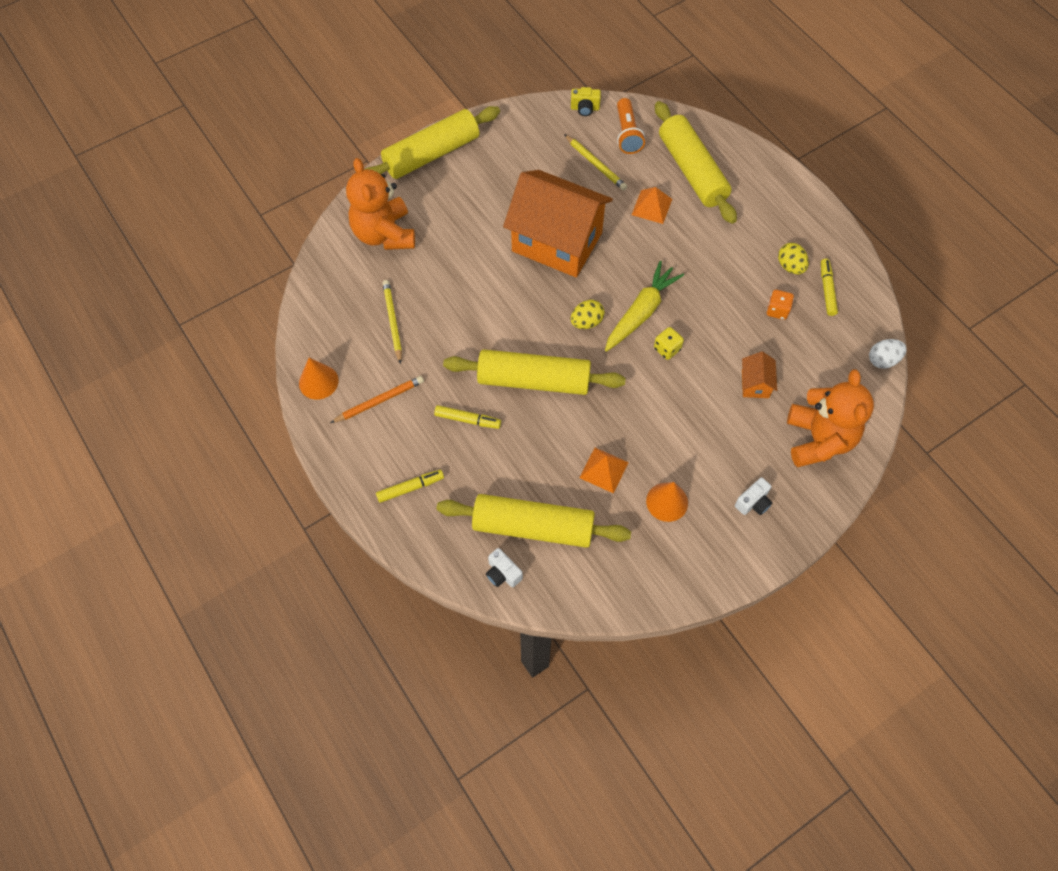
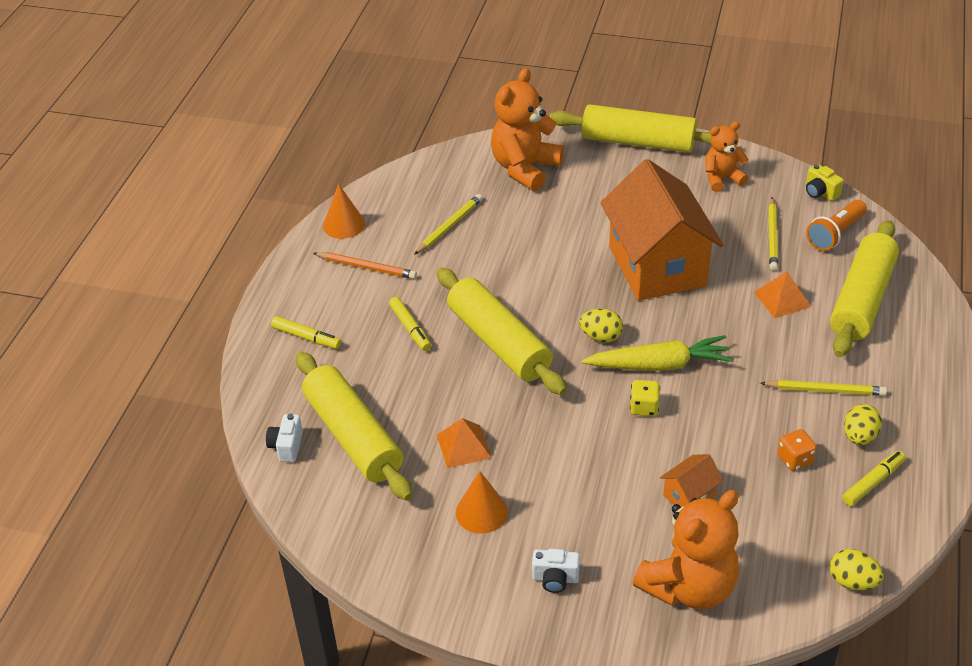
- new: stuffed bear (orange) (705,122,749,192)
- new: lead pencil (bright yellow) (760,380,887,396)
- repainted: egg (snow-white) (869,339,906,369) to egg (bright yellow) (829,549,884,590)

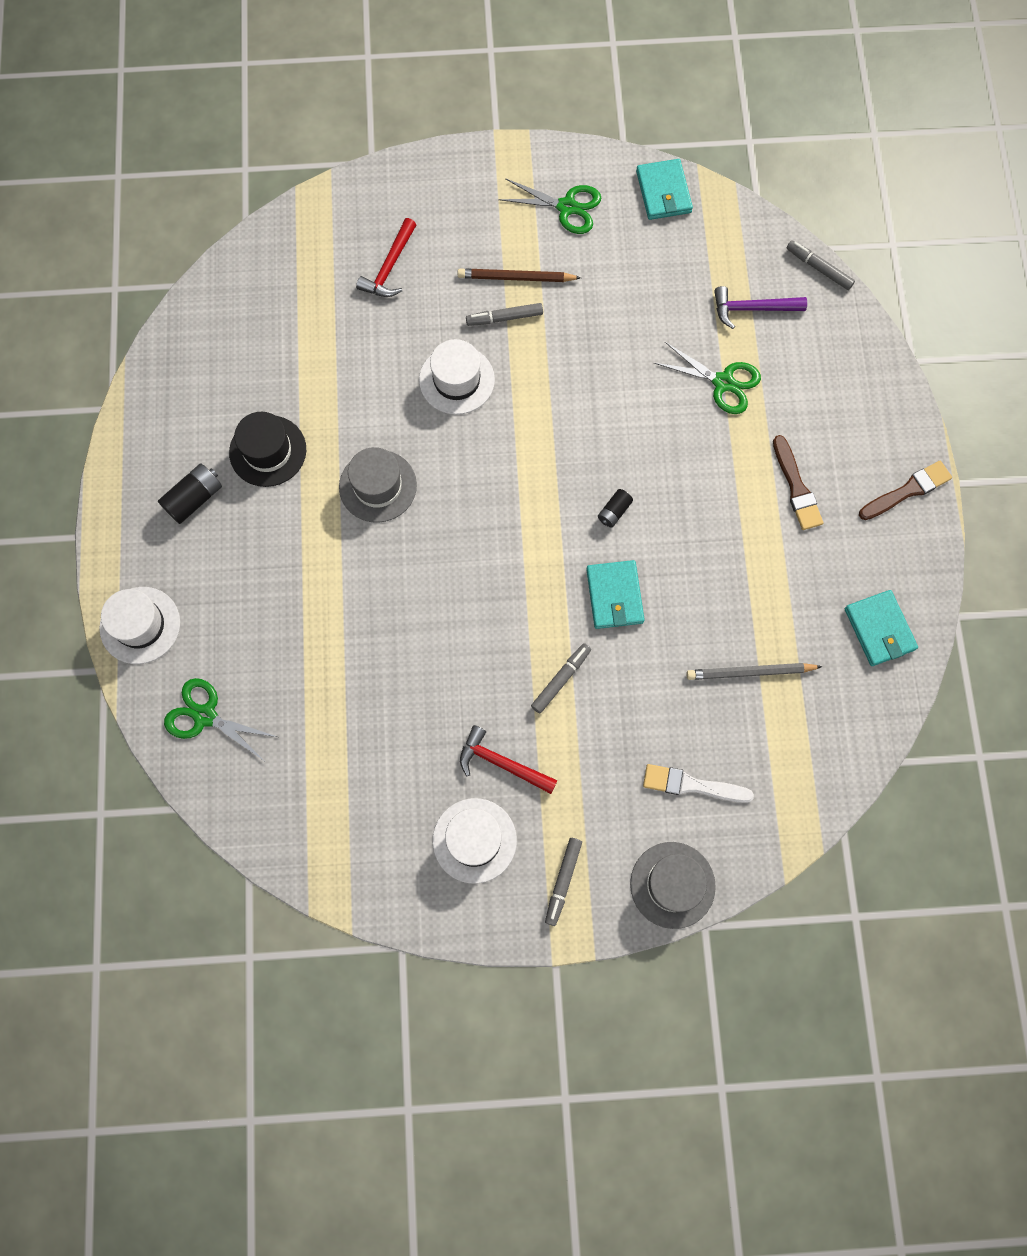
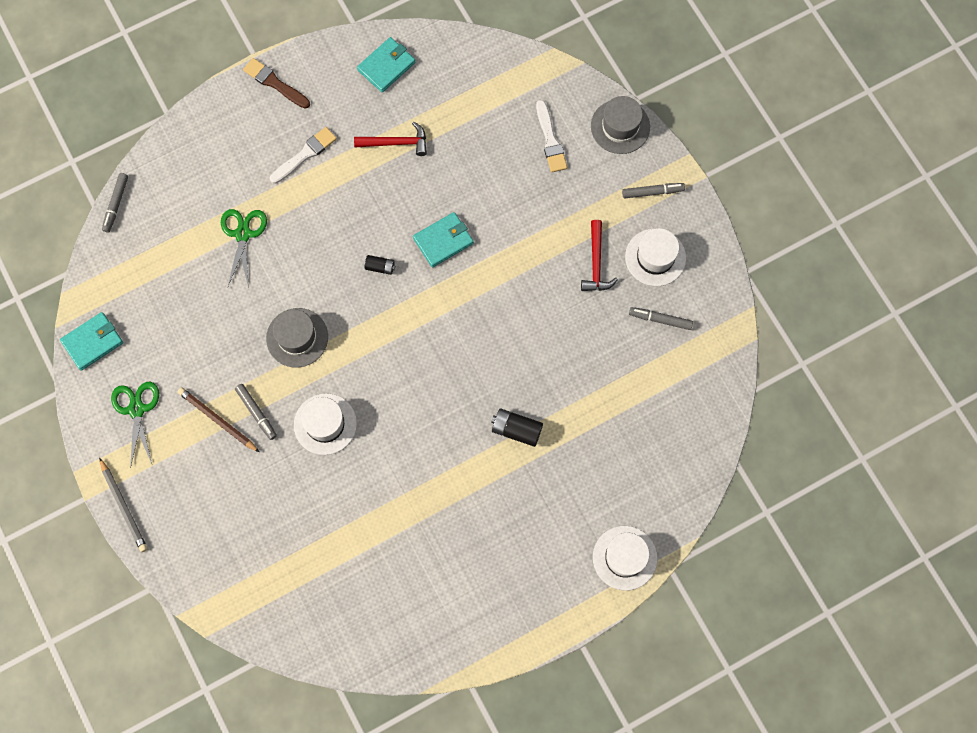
- shifted: lead pencil (gray) (686,663,822,680) to (99,458,147,552)
- rotated: lead pencil (brown) (458,268,581,282) = (177,387,259,452) 150 degrees clockwise
- shifted: hat (gray) (339,447,417,523) to (266,308,328,368)
- repainted: paintbrush (brown) (773,435,823,530) to paintbrush (snow-white) (270,127,337,184)
- shifted: claw hammer (crimson) (356,218,416,297) to (354,122,427,156)
- shifted: battery (black) (158,463,222,524) to (491,409,543,447)
- shifted: marker (gray) (531,643,591,713) to (629,307,693,330)
- gone: shears (green) (164,678,277,761)
- gone: hat (black) (229,412,306,487)
- gone: claw hammer (royal purple) (714,286,807,329)

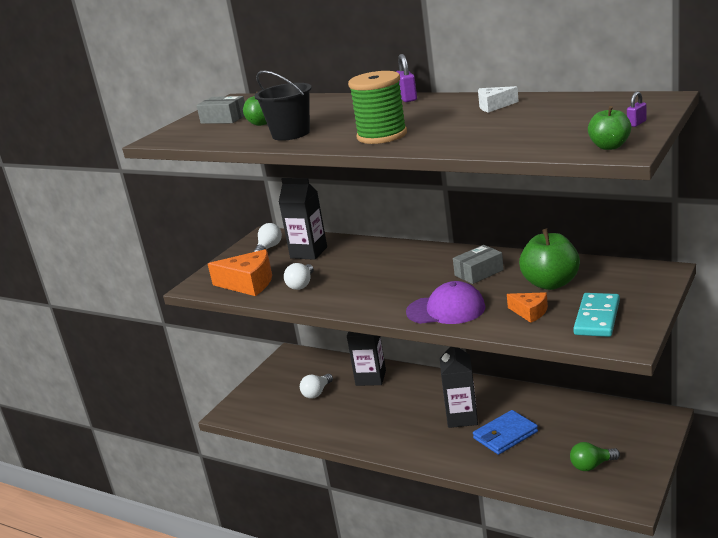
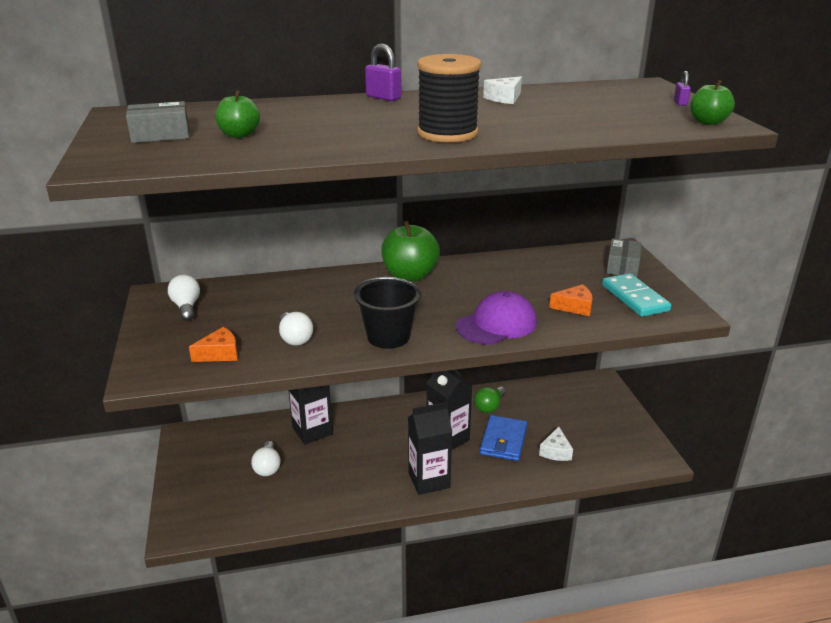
- scaled: cheese (orange) (208,249,272,296) = (189,327,238,362) x0.55
- shifted: pail (black) (254,71,312,141) to (354,277,422,349)
- shifted: apple (green) (519,229,580,290) to (381,220,440,282)
- shifted: carton (black) (279,178,327,260) to (408,402,452,495)
- repainted: reel of thread (green) (348,71,407,144) to reel of thread (black) (417,54,481,143)
- shifted: bulb (green) (570,442,620,471) to (474,387,506,413)
- new: cheese (snow-white) (539,427,573,461)
- shifted: box (gray) (453,245,504,284) to (606,238,642,277)

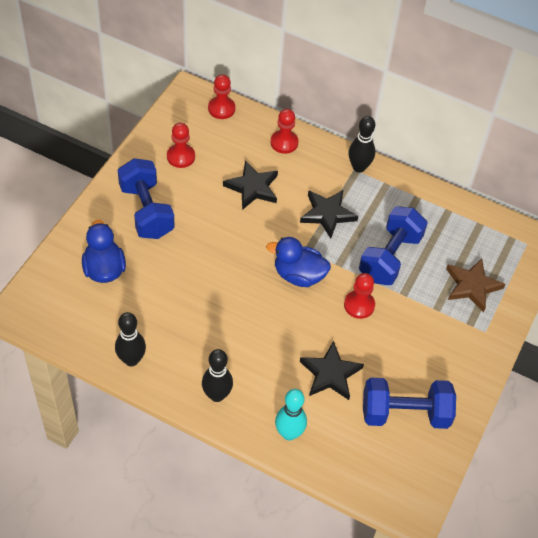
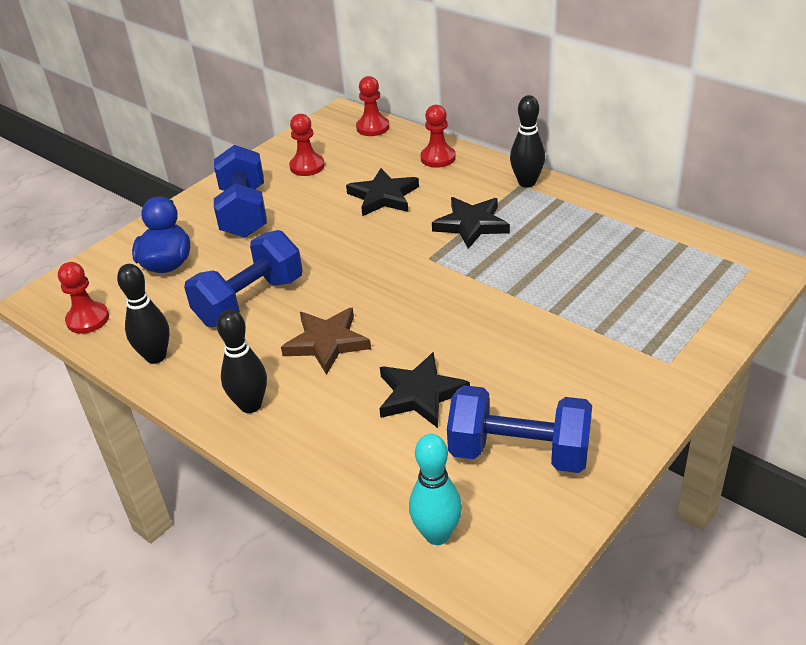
- shifted: chess pawn (crimson) (344,273,375,319) to (58,262,109,334)
- shifted: dumbbell (royal blue) (359,206,428,285) to (184,230,303,327)
- shifted: star (brown) (446,258,505,312) to (281,307,371,375)
- shifted: bowling pin (aqua) (275,389,307,441) to (409,434,462,545)
- gone: duck (royal blue) (266,237,331,287)

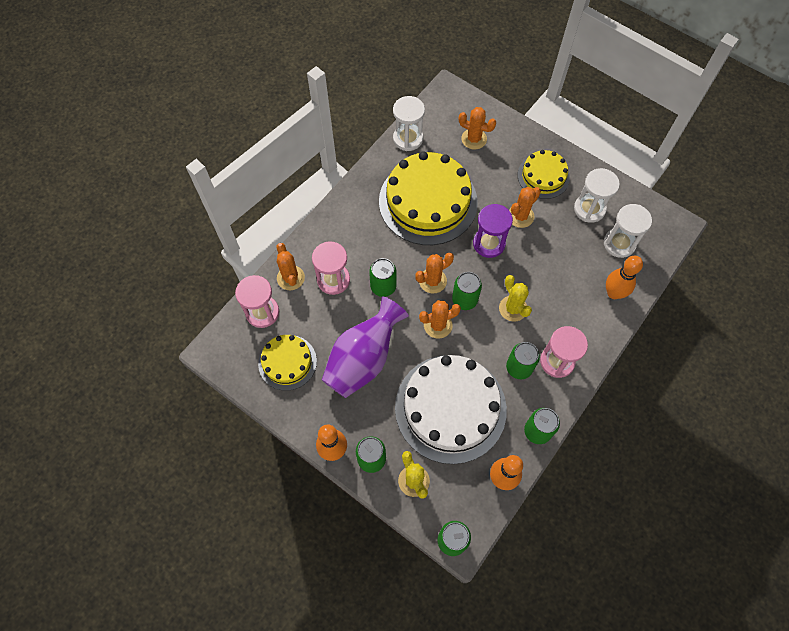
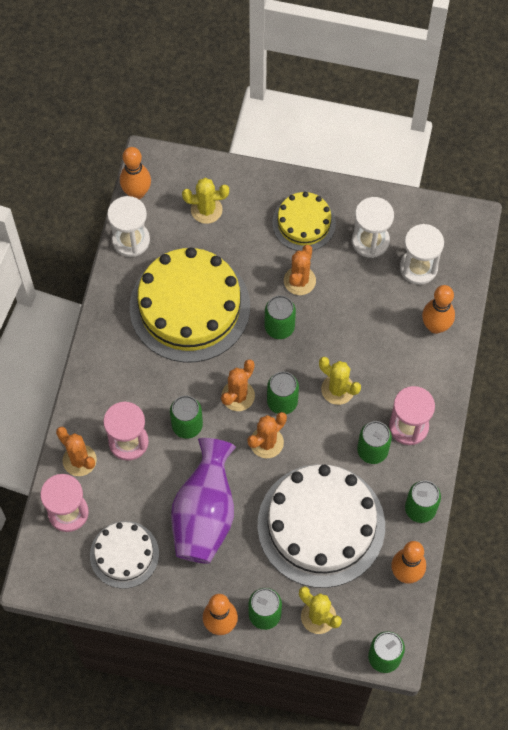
- repainted: gateau (bright yellow) (258,335,317,391) to gateau (snow-white) (90,521,159,589)
- new: bowling pin (orange) (120,147,151,199)
- repainted: prickly plant (orange) (459,107,496,150) to prickly plant (bright yellow) (182,178,229,224)
- swapped: sandglass (royal purple) (473,204,513,258) to soda can (green) (265,295,296,339)

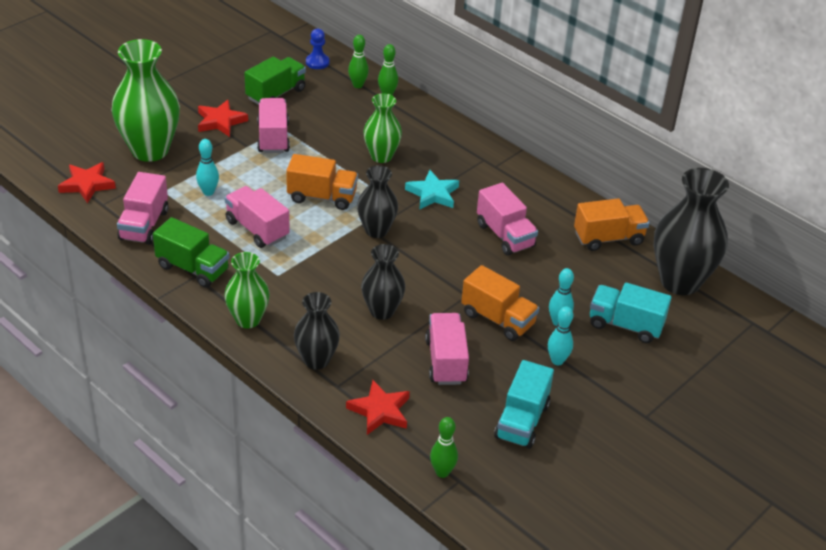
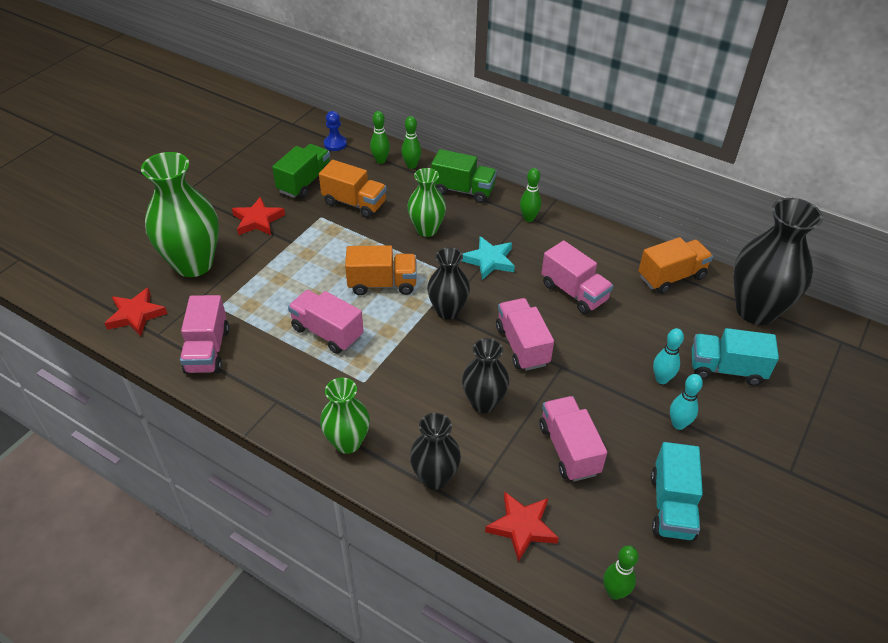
- shifted: lorry (orange) (461,265,539,341) to (319,160,387,218)
- shifted: lorry (green) (153,217,229,288) to (431,149,497,203)
- shifted: lorry (pink) (257,98,290,153) to (496,298,554,371)
- new: bowling pin (green) (520,168,541,222)
- gone: bowling pin (aqua) (196,139,219,196)

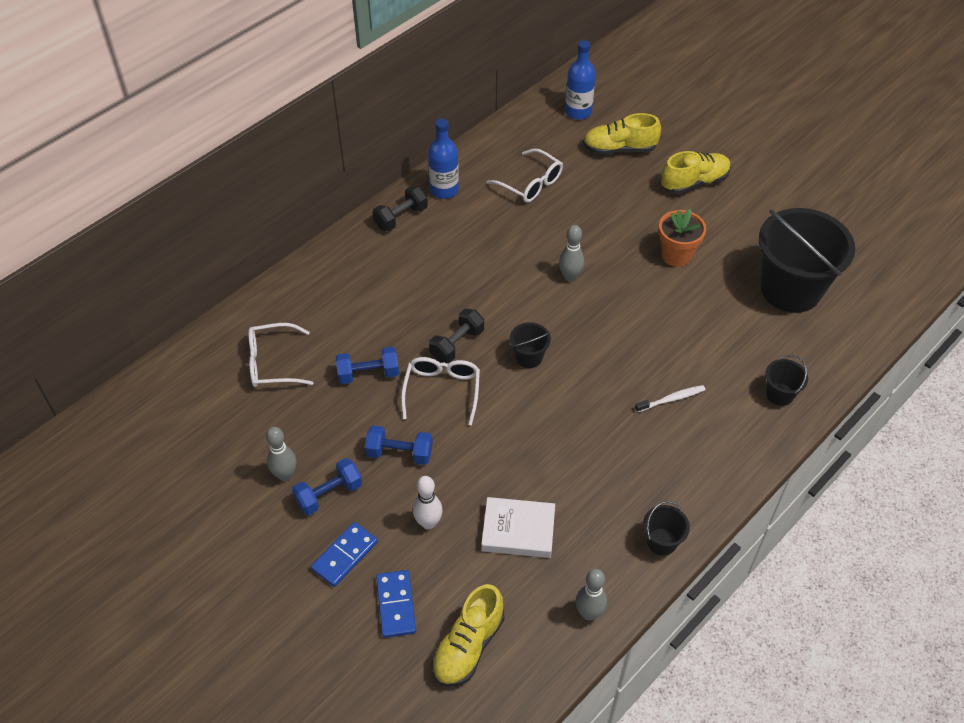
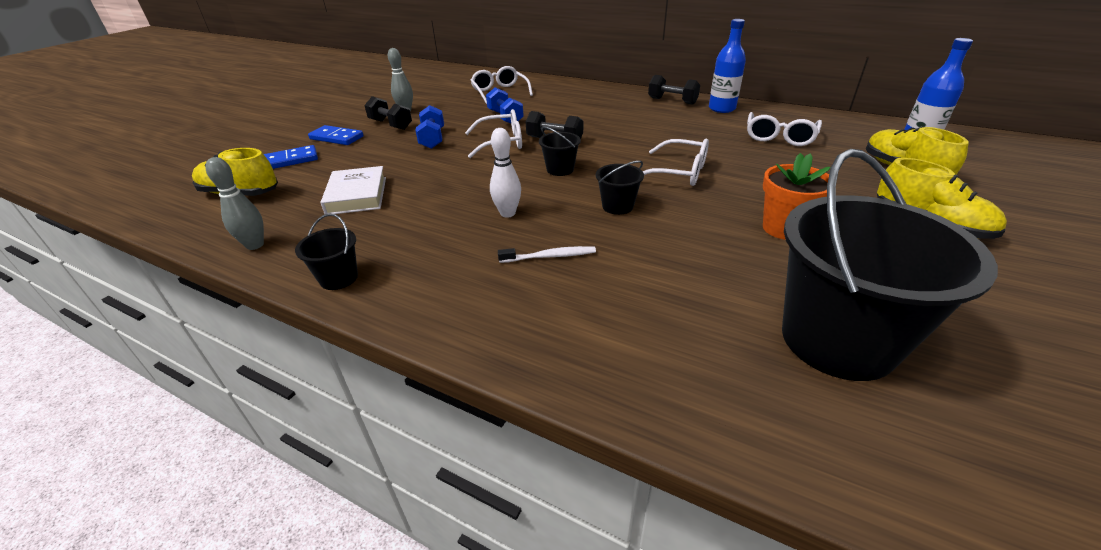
- repainted: dumbbell (royal blue) (292,458,362,515) to dumbbell (black) (364,96,412,130)
- shifted: bowling pin (snow-white) (413,476,443,530) to (490,128,521,218)
- rotated: toothbrush (snow-white) (635,385,706,412) = (498,246,596,263) 60 degrees counterclockwise
- shifted: pail (black) (765,355,808,406) to (596,161,644,215)
- swapped: bowling pin (gray) (559,225,584,282) to spectacles (snow-white) (643,139,709,186)

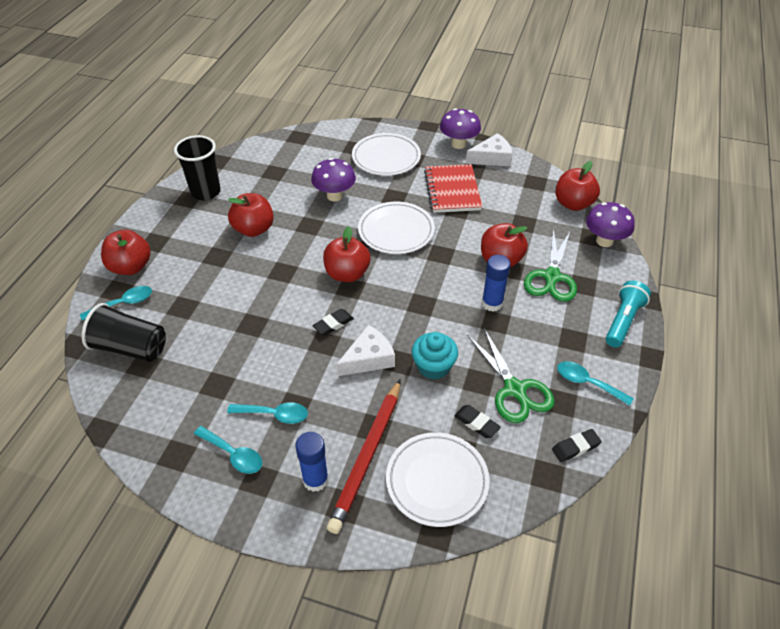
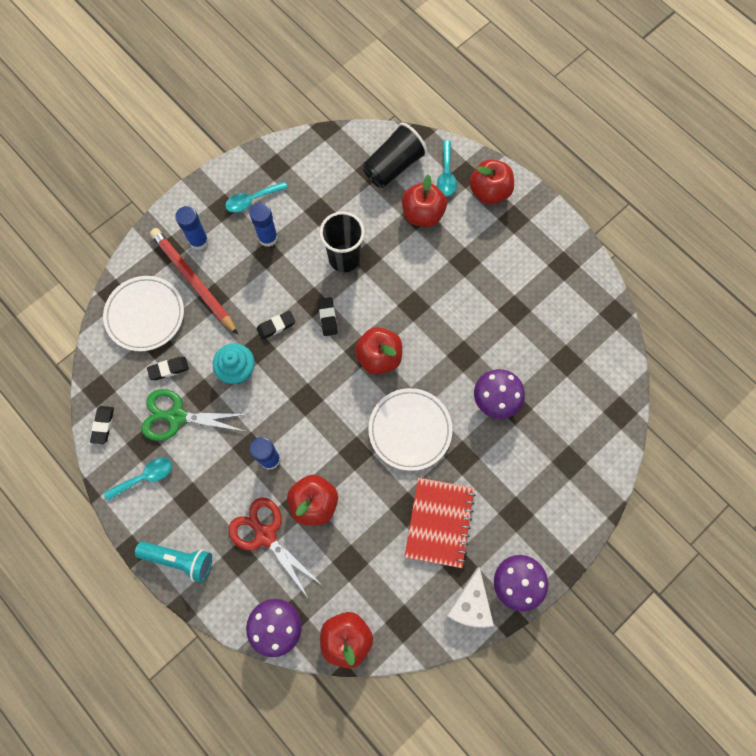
- rotated: pocket torch (aqua) (606,281,651,347) = (135,541,212,582) 45 degrees counterclockwise
- repainted: shears (green) (524,229,577,302) to shears (crimson) (229,498,322,599)
- swapped: teaspoon (aqua) (227,402,308,424) to glue (royal blue) (250,203,278,247)
- swapped: cheese (snow-white) (336,325,395,376) to gum eraser (black) (257,311,295,340)
- shifted: beaker (black) (174,135,221,200) to (319,212,365,272)
- shifted: apple (crimson) (228,193,274,237) to (402,174,447,227)
- rotated: notebook (crimson) (424,164,482,213) = (405,478,476,568) 75 degrees clockwise
- gone: flat dish (snow-white) (352,133,421,176)

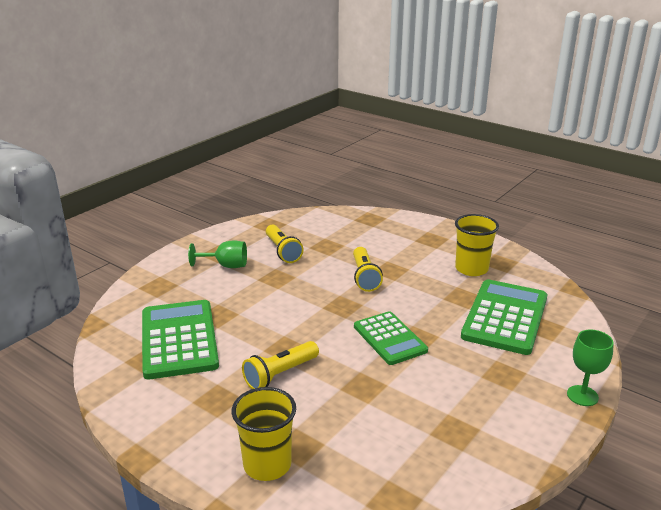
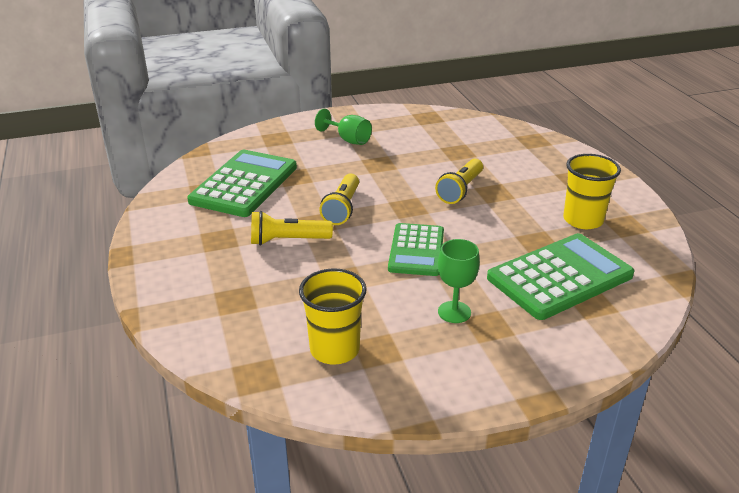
- shifted: beaker (bright yellow) (232,387,296,481) to (299,268,367,365)
- shifted: pocket torch (bright yellow) (266,225,304,263) to (319,174,359,225)
- shifted: chalice (green) (567,330,614,406) to (438,239,480,323)

